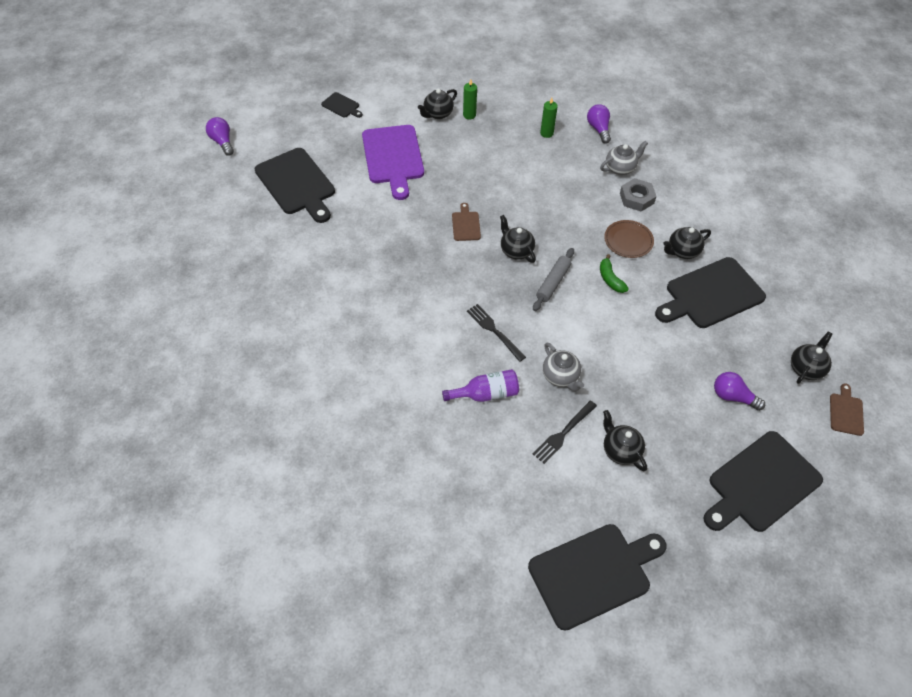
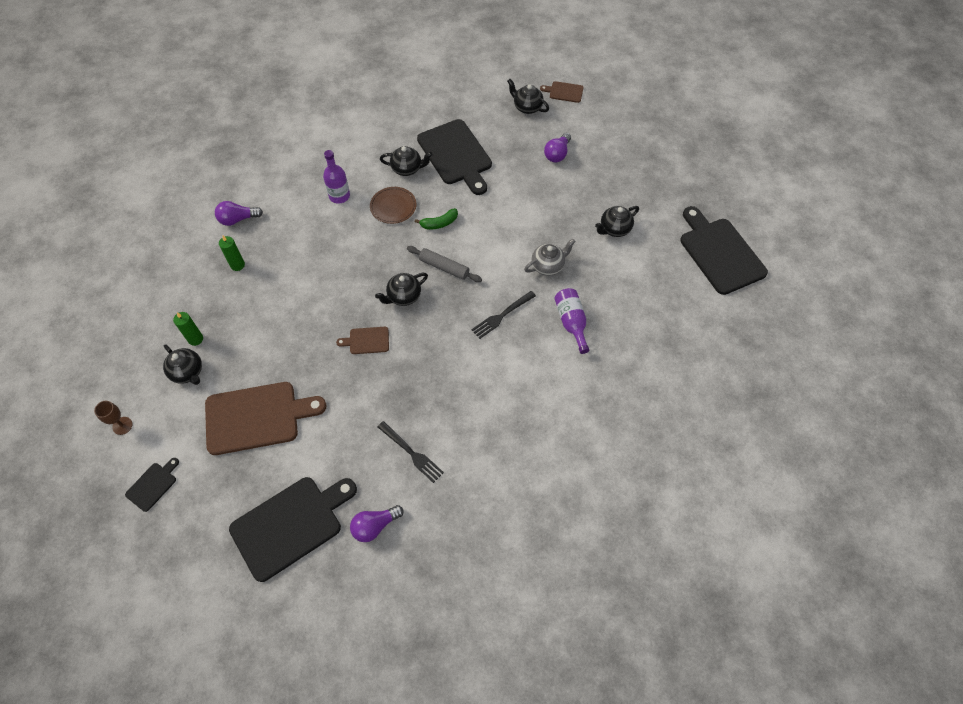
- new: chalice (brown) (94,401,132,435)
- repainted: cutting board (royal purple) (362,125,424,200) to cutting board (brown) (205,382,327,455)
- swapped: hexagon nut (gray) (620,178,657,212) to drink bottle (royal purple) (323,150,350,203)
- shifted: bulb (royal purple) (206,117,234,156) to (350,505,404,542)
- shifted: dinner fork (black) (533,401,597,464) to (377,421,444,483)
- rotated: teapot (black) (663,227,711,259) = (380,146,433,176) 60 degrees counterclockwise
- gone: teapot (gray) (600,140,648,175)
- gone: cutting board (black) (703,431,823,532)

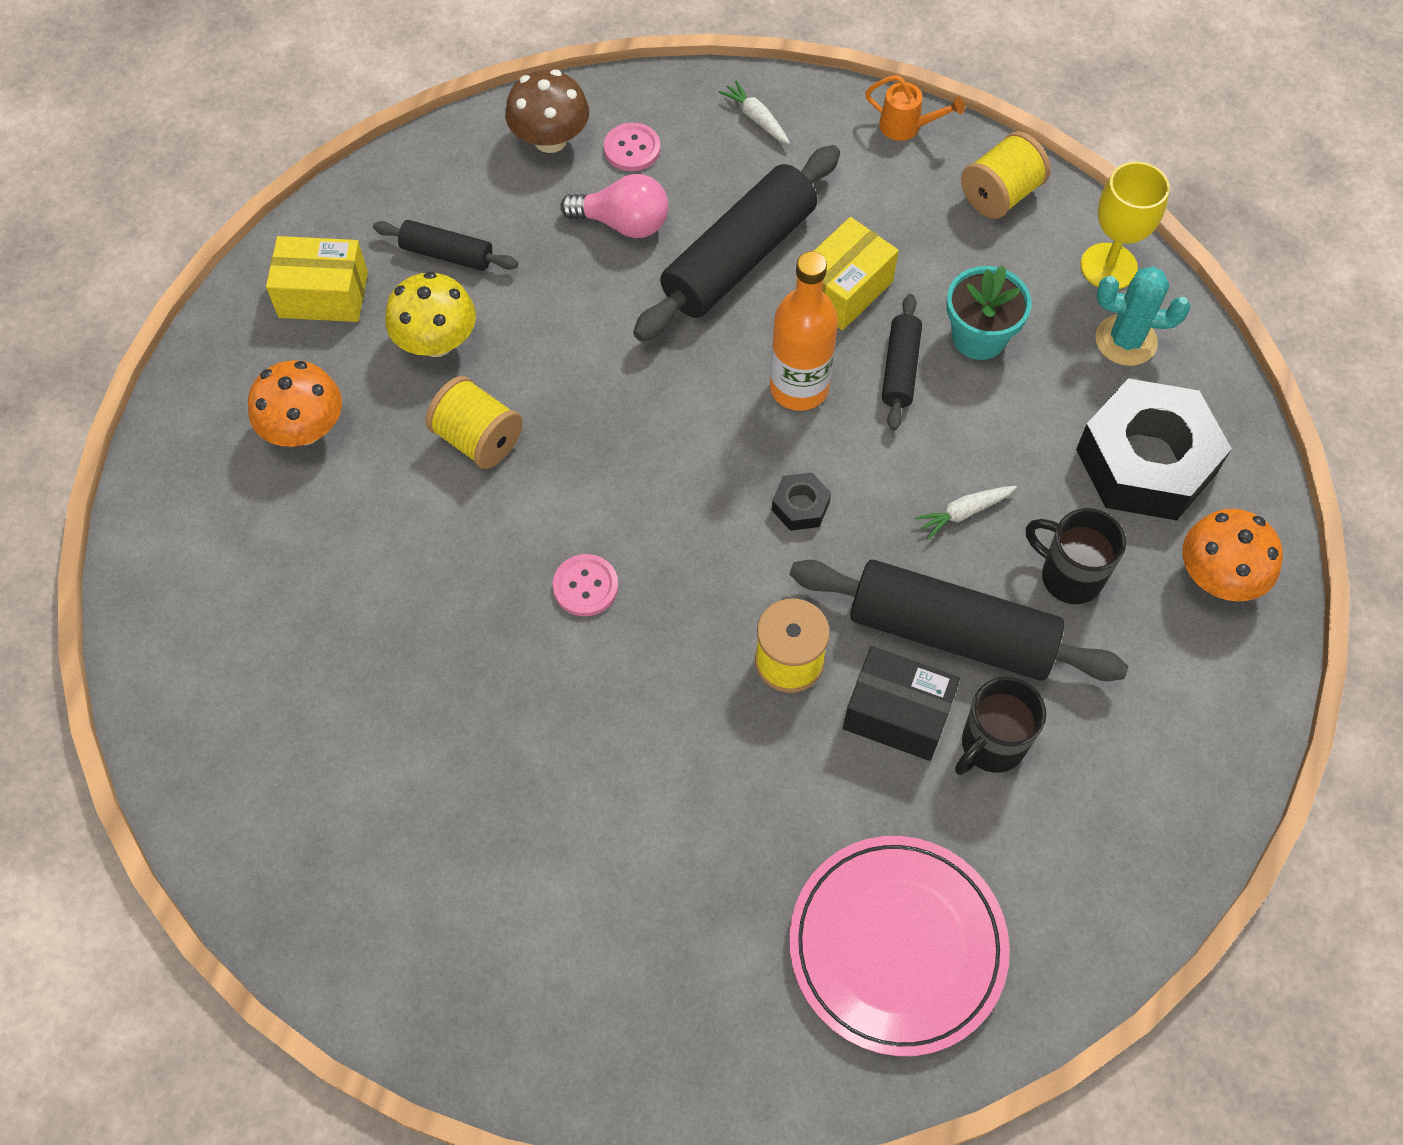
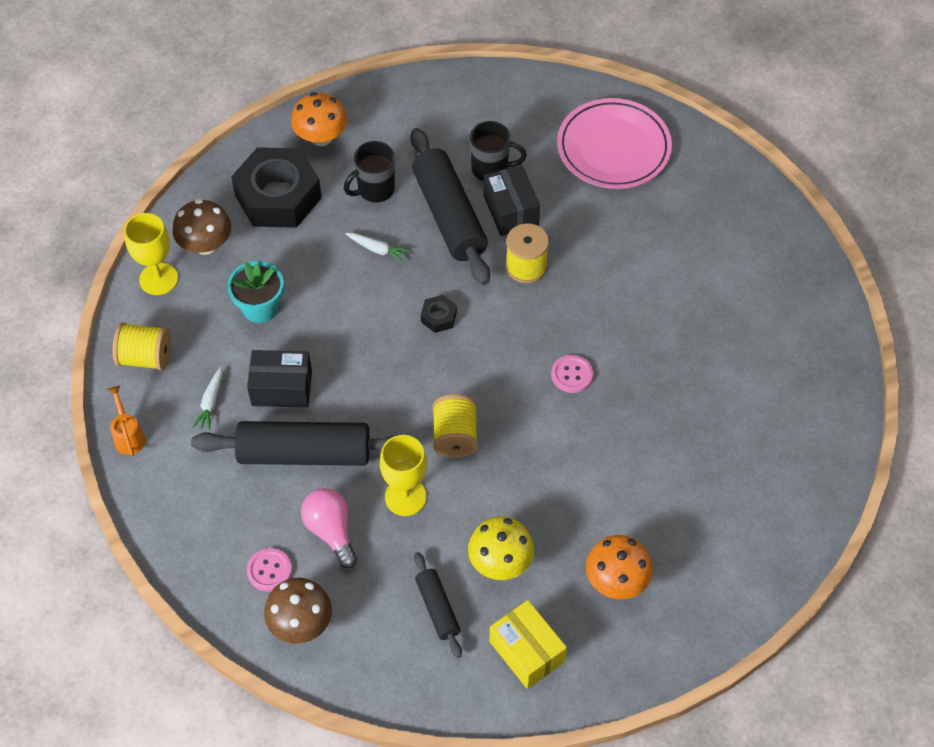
- swapped: prickly plant (aqua) (1096,267,1190,366) to toadstool (brown) (173,199,231,255)
- shifted: root vegetable (snow-white) (719,80,790,144) to (193,367,222,430)
- repainted: box (bright yellow) (796,217,899,330) to box (black) (247,350,312,408)
- rotated: coffee mug (black) (1026,508,1126,604) = (344,141,395,203) 60 degrees clockwise
- new: chalice (bright yellow) (380,435,427,516)
- shifted: reel of thread (bright yellow) (426,376,523,469) to (432,394,478,458)
- gone: drink bottle (orange) (770,251,838,411)
- gone: dough roller (black) (882,294,922,430)

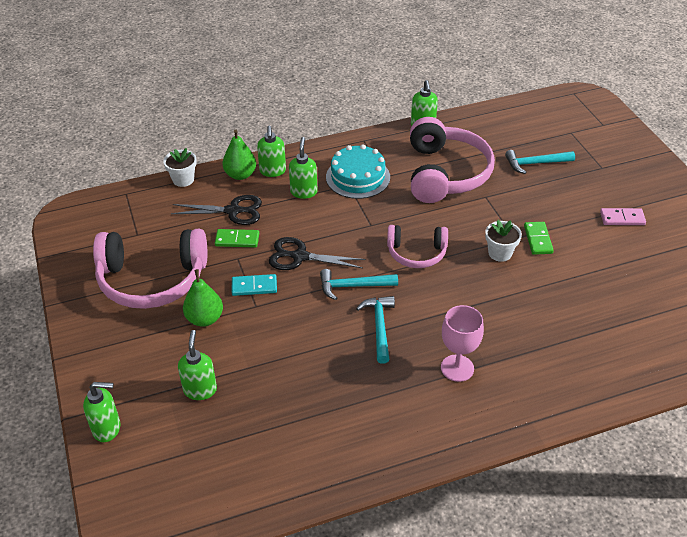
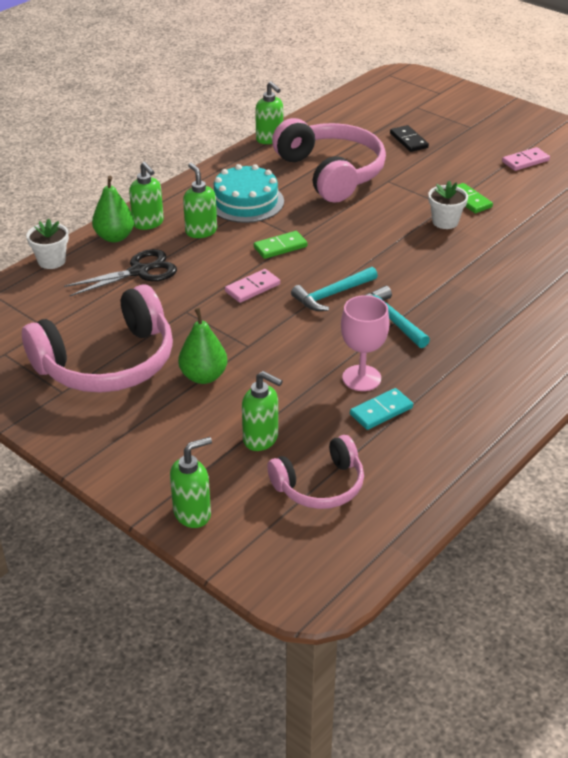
- swapped: shears (black) (269,237,365,270) to domino (pink) (225,269,280,303)
- rotated: soap pump (green) (178,330,217,400) = (242,371,283,451) 150 degrees clockwise
- shifted: domino (green) (215,229,259,247) to (254,231,308,259)
- shifted: headphones (pink) (387,225,448,268) to (267,435,364,509)
- shifted: chalice (pink) (441,305,484,382) to (341,295,390,391)
- shifted: domino (aqua) (232,274,277,296) to (350,388,413,430)
- swapped: claw hammer (aqua) (505,150,575,174) to domino (black) (390,125,429,152)

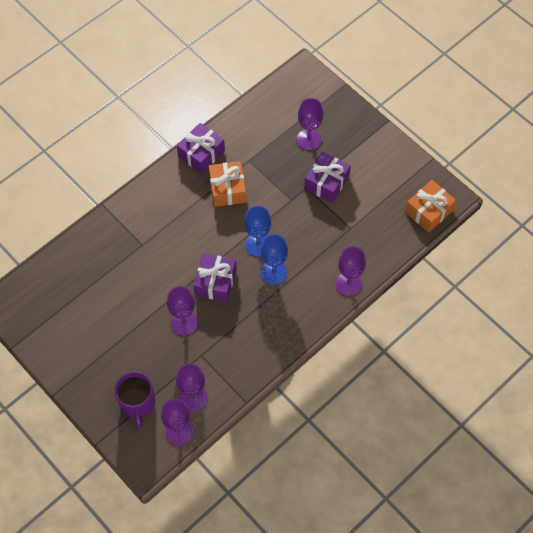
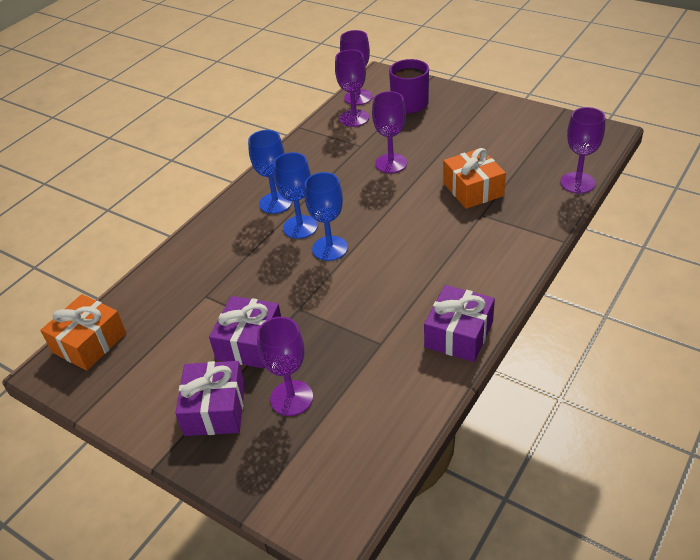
- shifted: gift (royal purple) (193,253,237,302) to (175,361,245,436)
- new: chalice (royal blue) (248,130,292,214)
- shifted: gift (orange) (209,161,246,207) to (443,148,506,209)
- shifted: chalice (royal purple) (336,246,366,296) to (560,107,605,194)

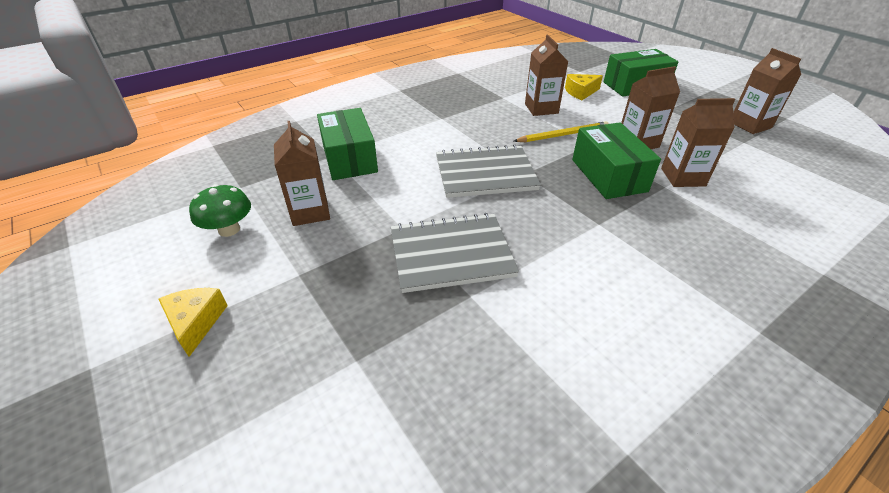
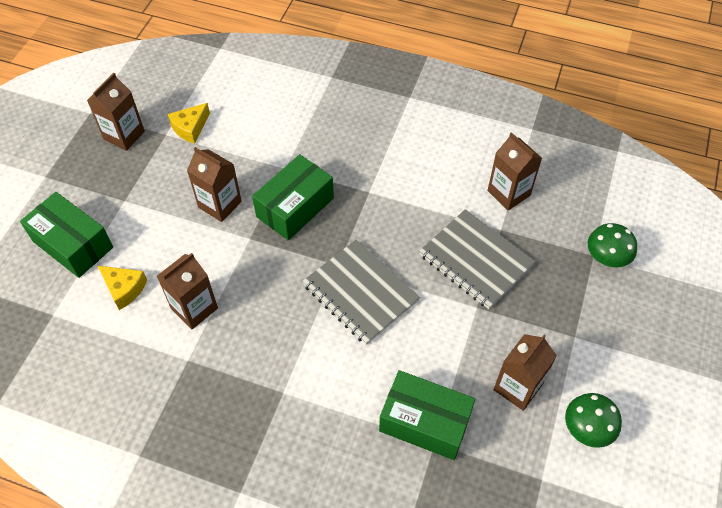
- shifted: cheese (bright yellow) (159,288,228,357) to (168,103,210,144)
- rotated: box (green) (317,108,378,180) = (379,370,476,460) 75 degrees clockwise
- shifted: carton (brown) (661,98,735,187) to (487,132,542,210)
- new: toadstool (green) (588,223,637,268)
- gone: lead pencil (bright yellow) (514,121,609,142)

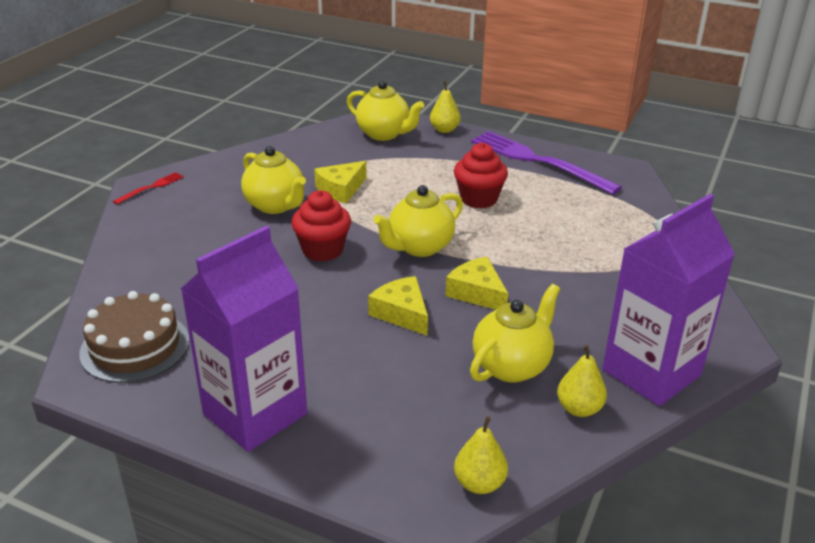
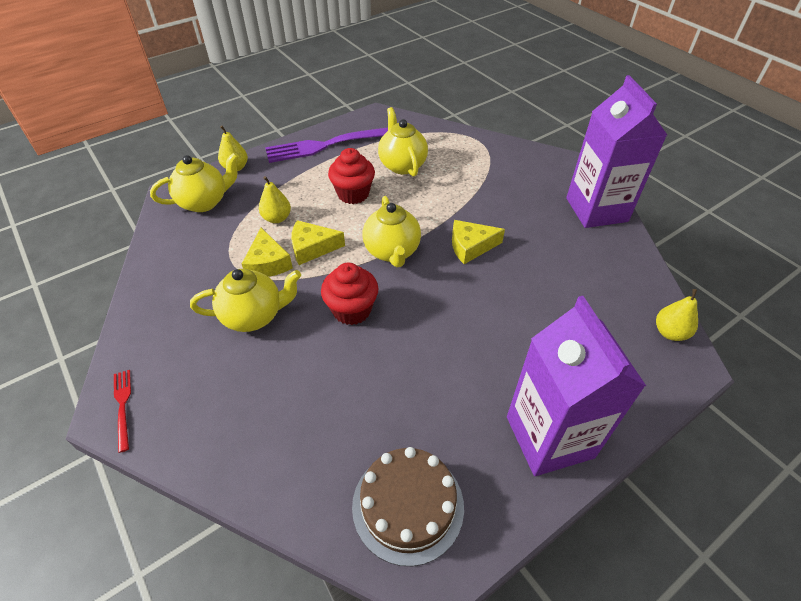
- shifted: pear (bright yellow) (557,345,607,417) to (259,176,291,223)
- shifted: cheese (bright yellow) (368,276,428,335) to (291,220,345,265)
- shifted: teapot (bright yellow) (470,284,560,383) to (378,107,428,177)

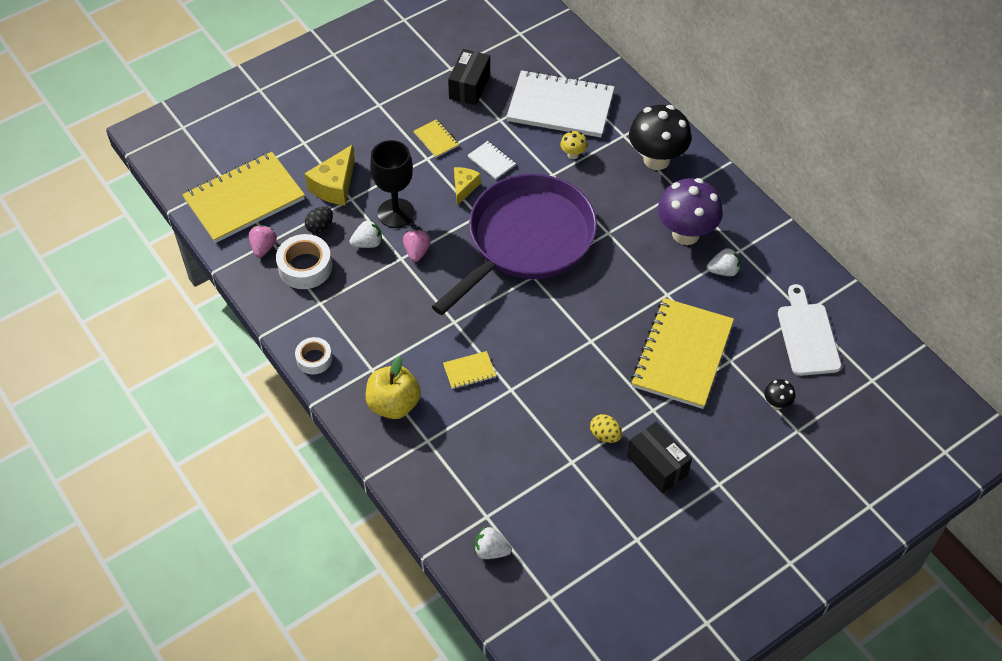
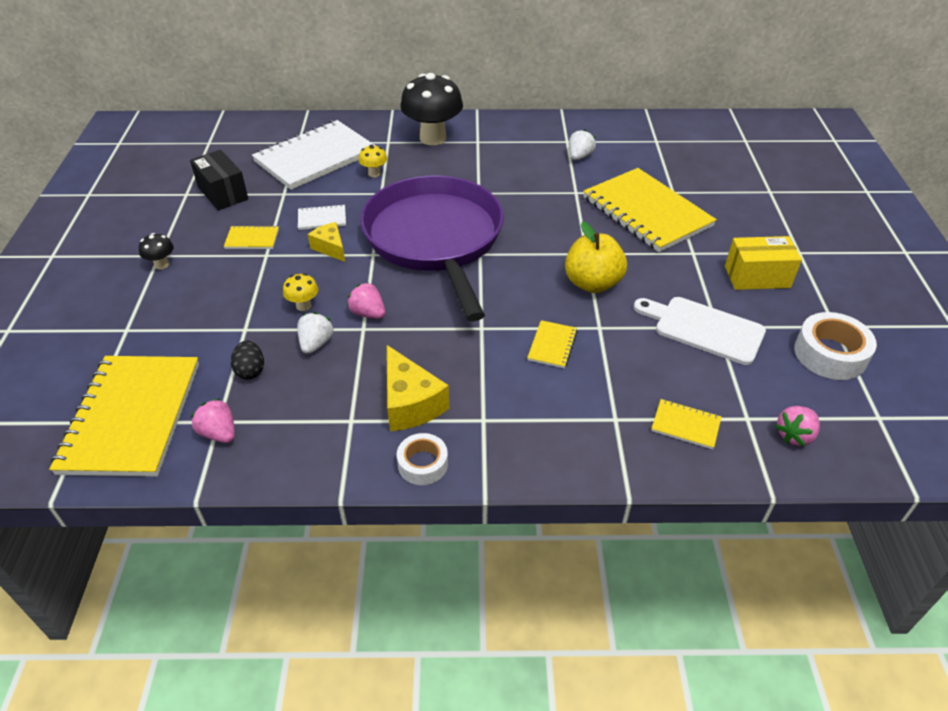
- shifted: toadstool (black) (764,379,795,410) to (139,233,174,269)
- swapped: chalice (black) (370,140,415,228) to toadstool (bright yellow) (283,273,318,311)
- shifted: cheese (bright yellow) (304,144,355,205) to (387,345,449,431)
- shifted: apple (bright yellow) (366,356,421,419) to (565,222,627,293)
- shifted: cutting board (snow-white) (778,284,842,376) to (634,297,766,365)
- new: notebook (bright yellow) (651,399,721,449)
- repainted: box (black) (628,422,692,494) to box (bright yellow) (725,236,802,290)
- repainted: strawberry (snow-white) (474,526,512,559) to strawberry (pink) (775,406,820,446)
- shifted: roll of tape (snow-white) (276,234,332,289) to (794,312,877,380)
- gone: egg (bright yellow) (590,414,622,443)
- gone: toadstool (royal purple) (658,178,723,245)

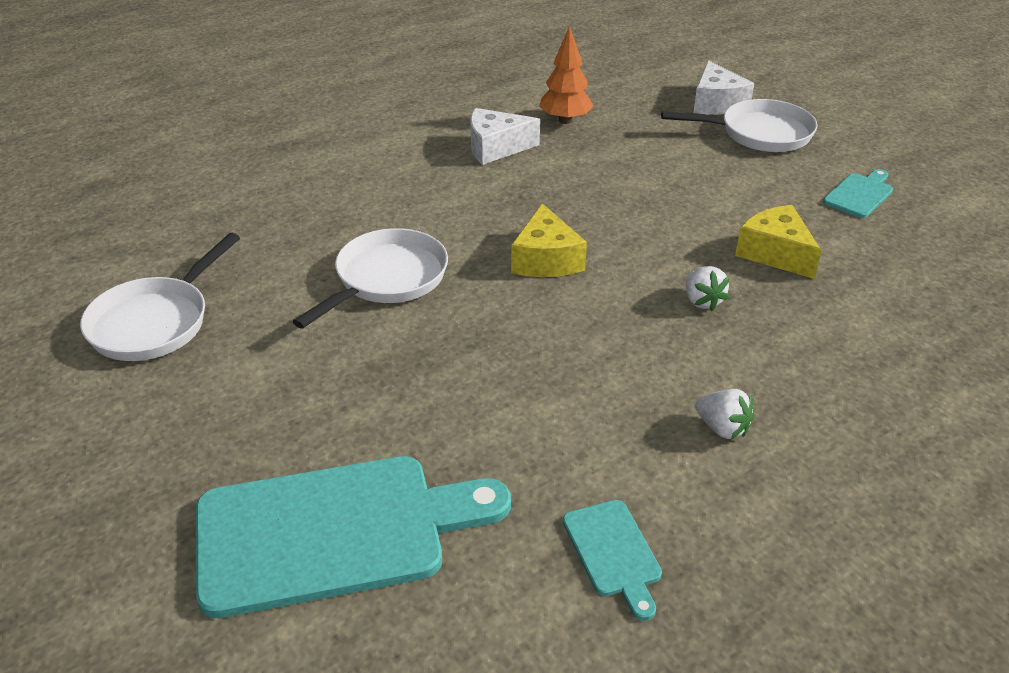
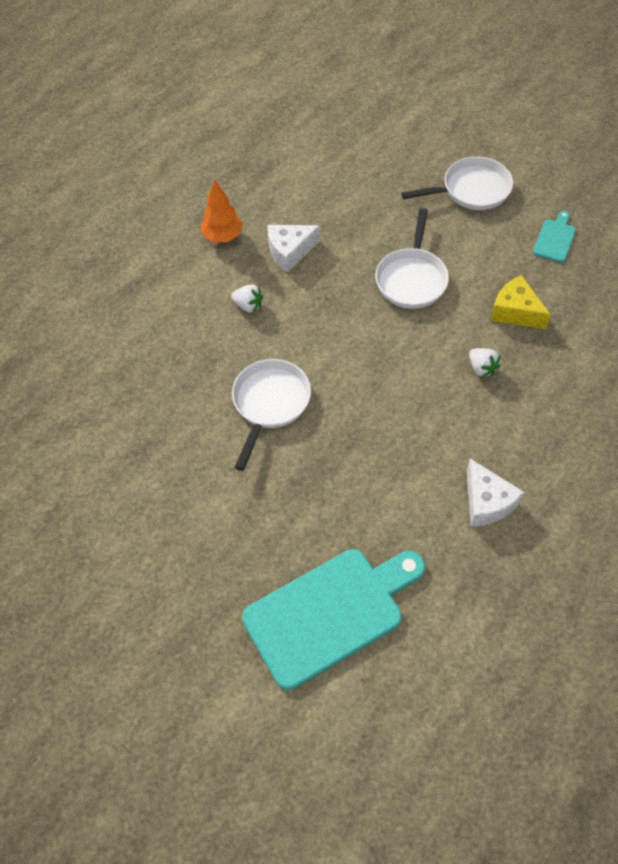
- shifted: toy tree (orange) (539,26,594,124) to (201,179,243,242)
- shifted: strawberry (snow-white) (695,389,754,439) to (231,284,263,312)
- shifted: pan (snow-white) (80,233,240,361) to (375,208,449,309)
- shifted: cheese (snow-white) (693,60,754,114) to (467,459,524,526)
- gone: cheese (bright yellow) (511,203,587,277)
- gone: cutting board (aqua) (563,500,662,621)

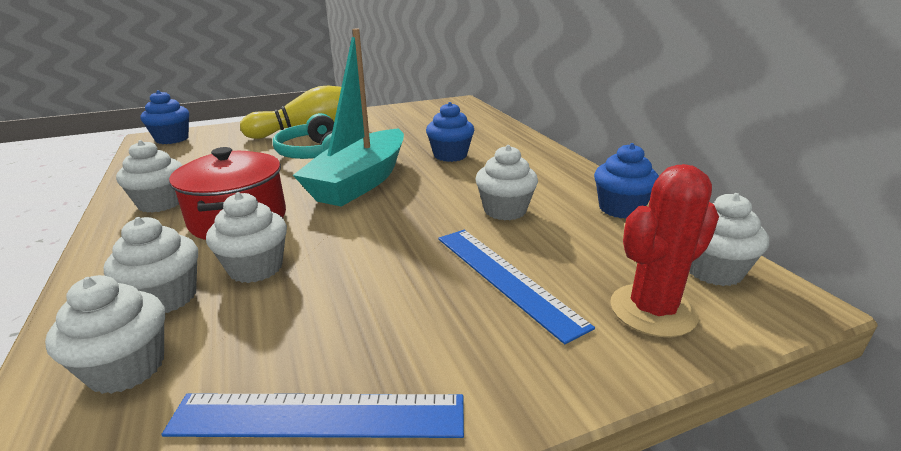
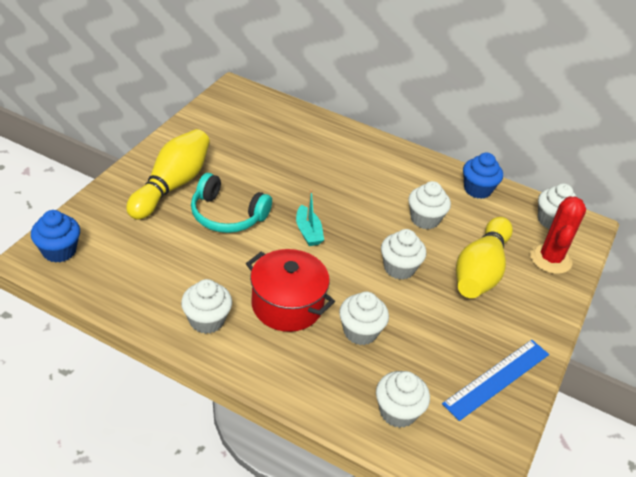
- scaled: boat (aqua) (293,29,404,207) = (296,189,324,246) x0.44
- shifted: cupcake (snow-white) (104,217,198,313) to (381,229,426,280)
- swapped: measuring stick (royal blue) (438,230,595,344) to bowling pin (bright yellow) (456,217,513,298)
- gone: cupcake (royal blue) (426,102,474,162)

